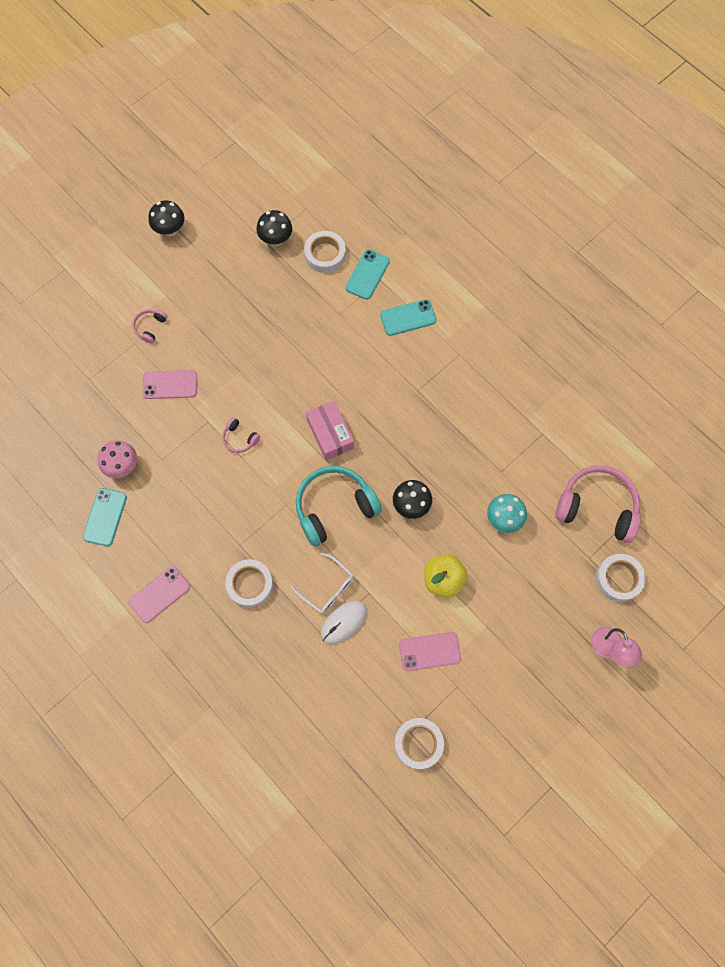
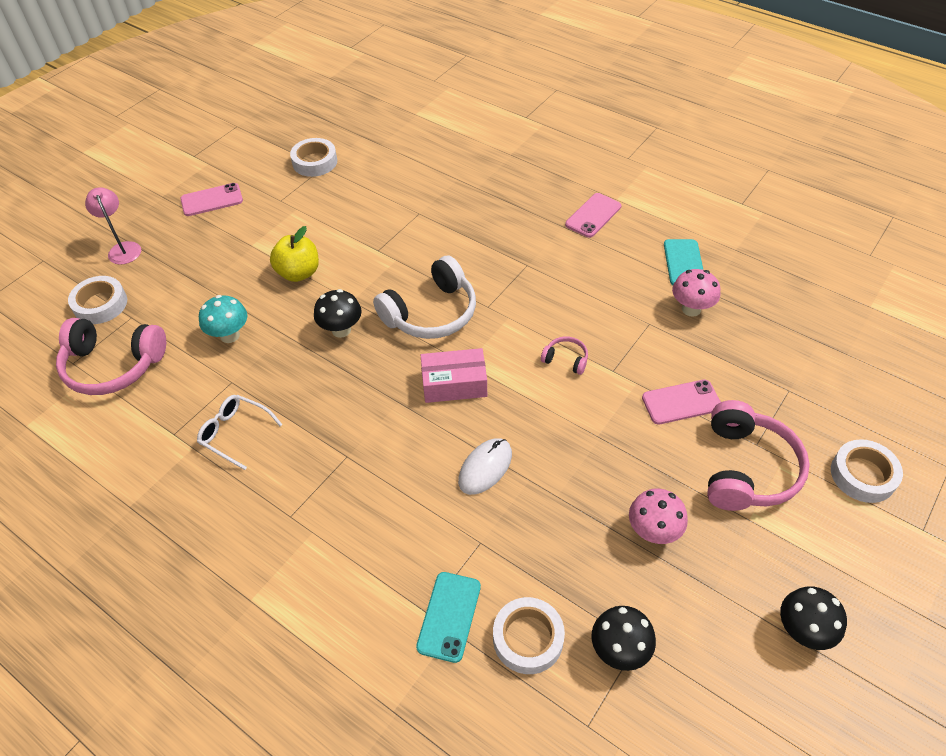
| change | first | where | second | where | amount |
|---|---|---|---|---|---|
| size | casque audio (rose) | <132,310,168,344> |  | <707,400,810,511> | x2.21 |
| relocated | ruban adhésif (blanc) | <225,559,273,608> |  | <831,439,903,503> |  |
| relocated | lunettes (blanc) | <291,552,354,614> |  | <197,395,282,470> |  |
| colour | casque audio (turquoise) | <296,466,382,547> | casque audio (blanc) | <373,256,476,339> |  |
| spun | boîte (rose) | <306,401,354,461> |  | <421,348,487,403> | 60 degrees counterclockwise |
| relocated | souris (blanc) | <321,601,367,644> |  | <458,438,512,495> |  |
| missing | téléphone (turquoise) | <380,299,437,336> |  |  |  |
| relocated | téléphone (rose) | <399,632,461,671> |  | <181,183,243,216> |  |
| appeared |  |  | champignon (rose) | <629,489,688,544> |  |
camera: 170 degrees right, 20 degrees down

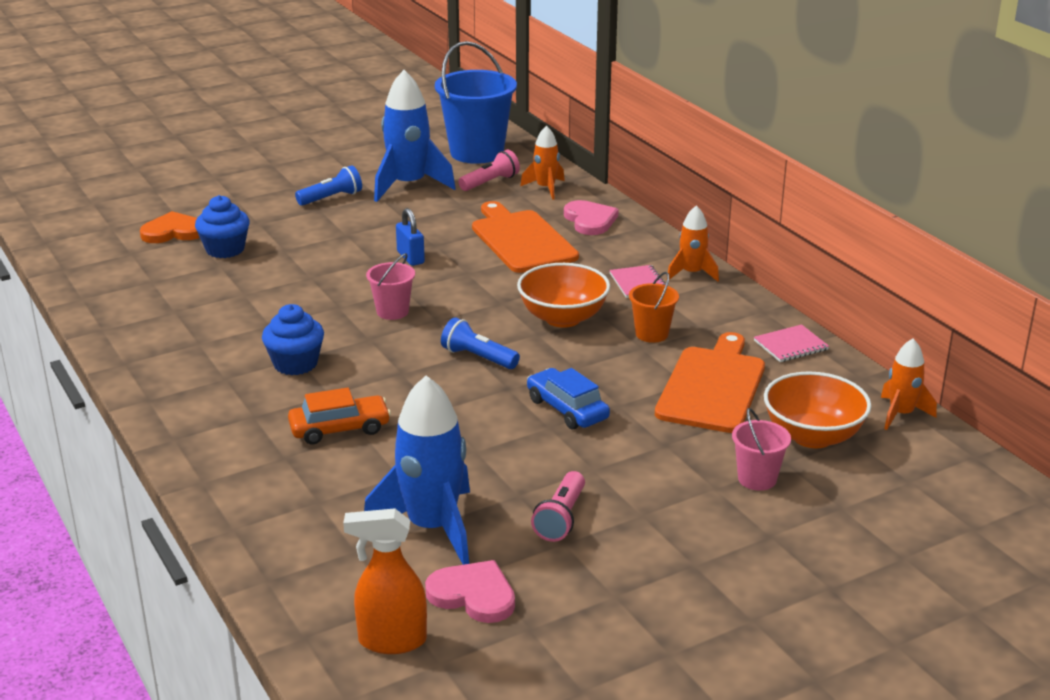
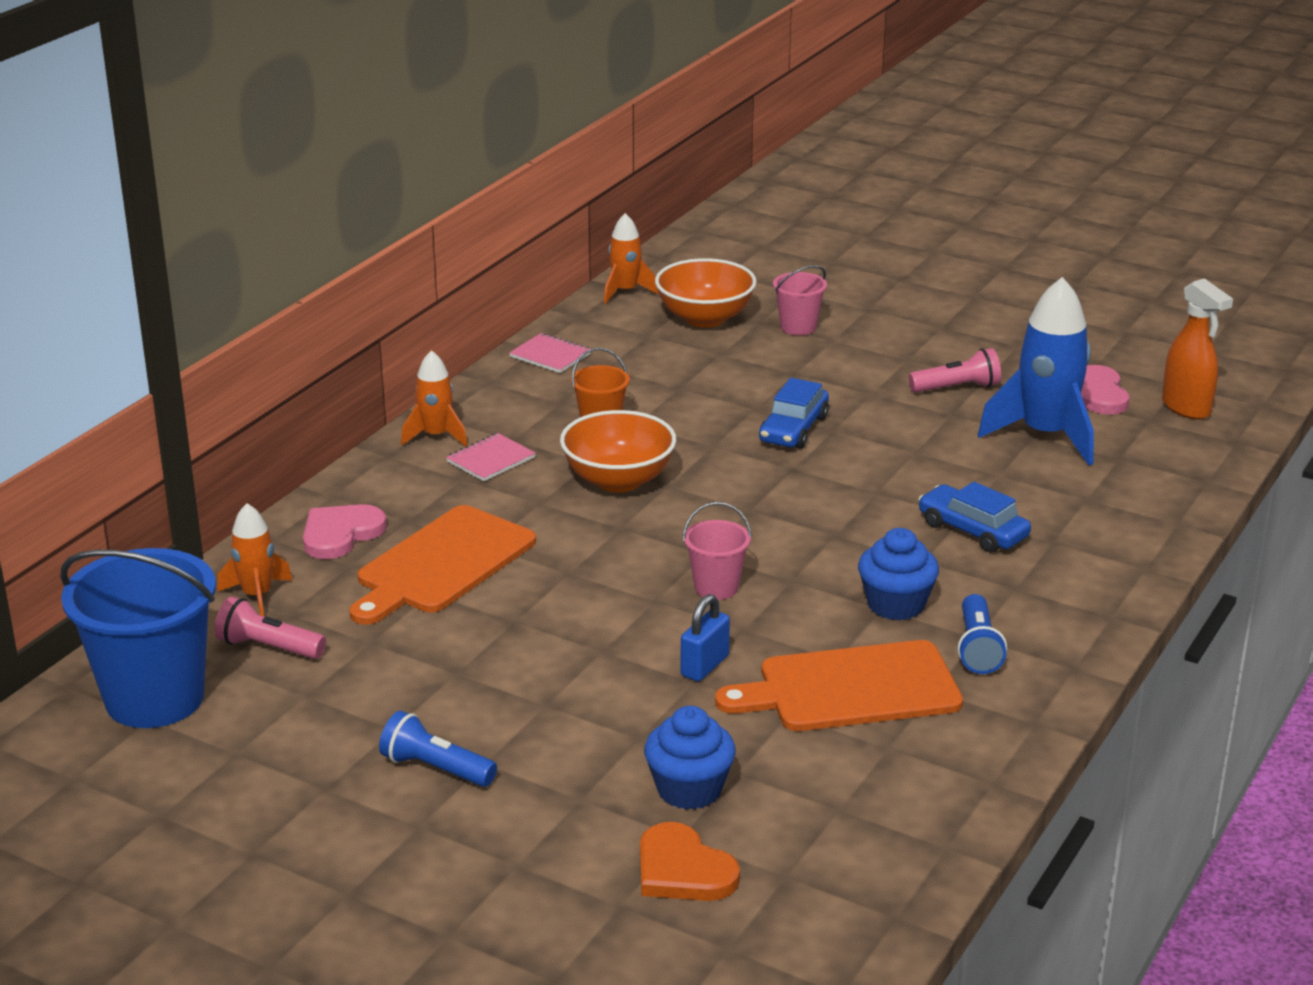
| change | first | where | second | where | amount |
|---|---|---|---|---|---|
| colour | voiture (orange) | <288,387,391,444> | voiture (bleu) | <918,482,1031,553> |  |
| missing | fusée (bleu) | <374,70,456,202> |  |  |  |
| relocated | cadenas (bleu) | <396,208,425,266> |  | <680,594,730,681> |  |
| relocated | lampe de poche (bleu) | <441,317,520,369> |  | <958,594,1007,674> |  |
| relocated | planche à découper (orange) | <655,332,765,433> |  | <715,640,963,731> |  |
camera: 120 degrees left, 0 degrees up

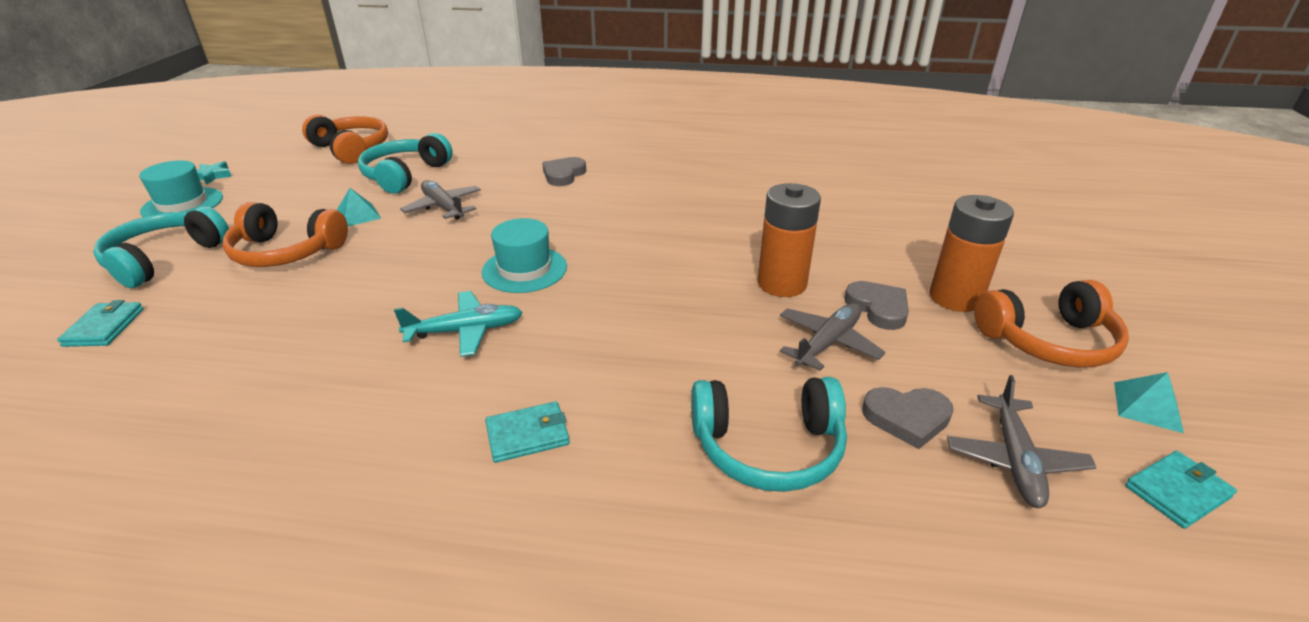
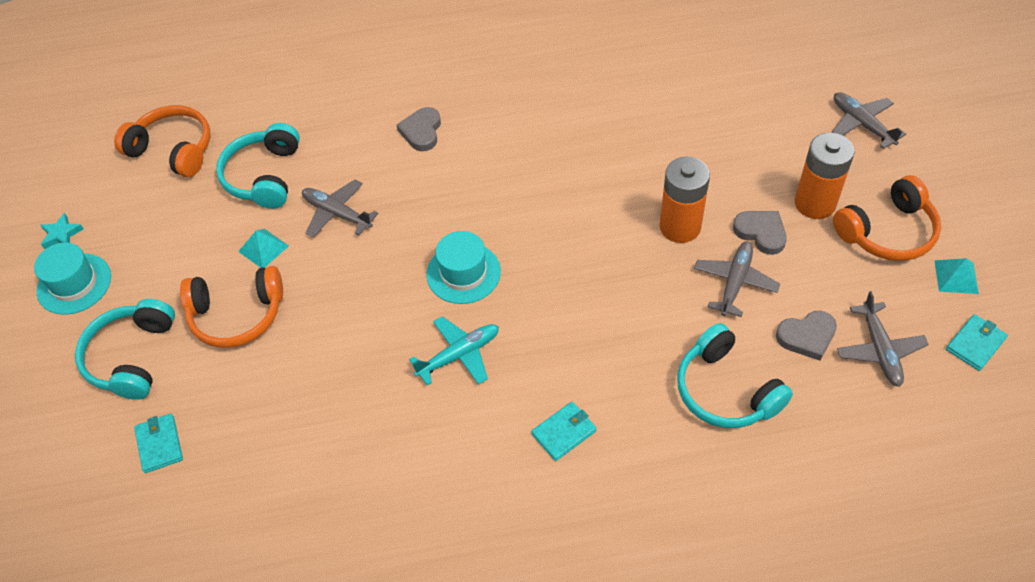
| change | first | where | second | where | amount |
|---|---|---|---|---|---|
| spun | casque audio (turquoise) | <691,377,847,492> |  | <677,323,793,428> | 75 degrees clockwise |
| appeared |  |  | avion (gris) | <832,92,906,149> |  |
camera: 15 degrees left, 20 degrees up

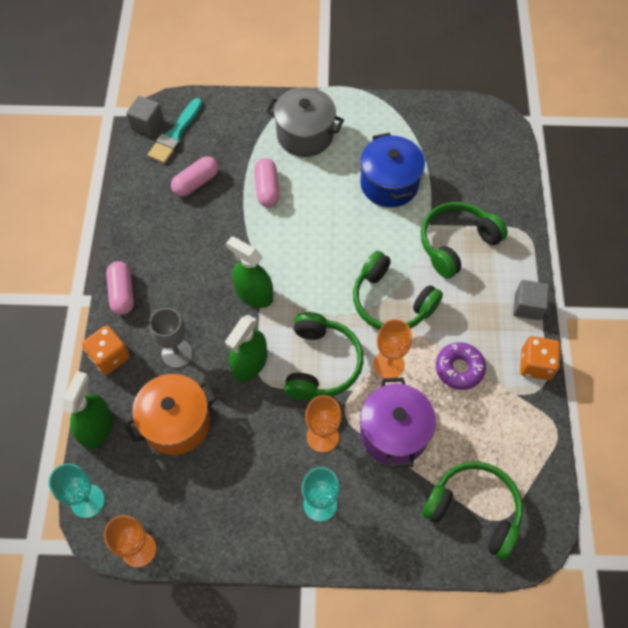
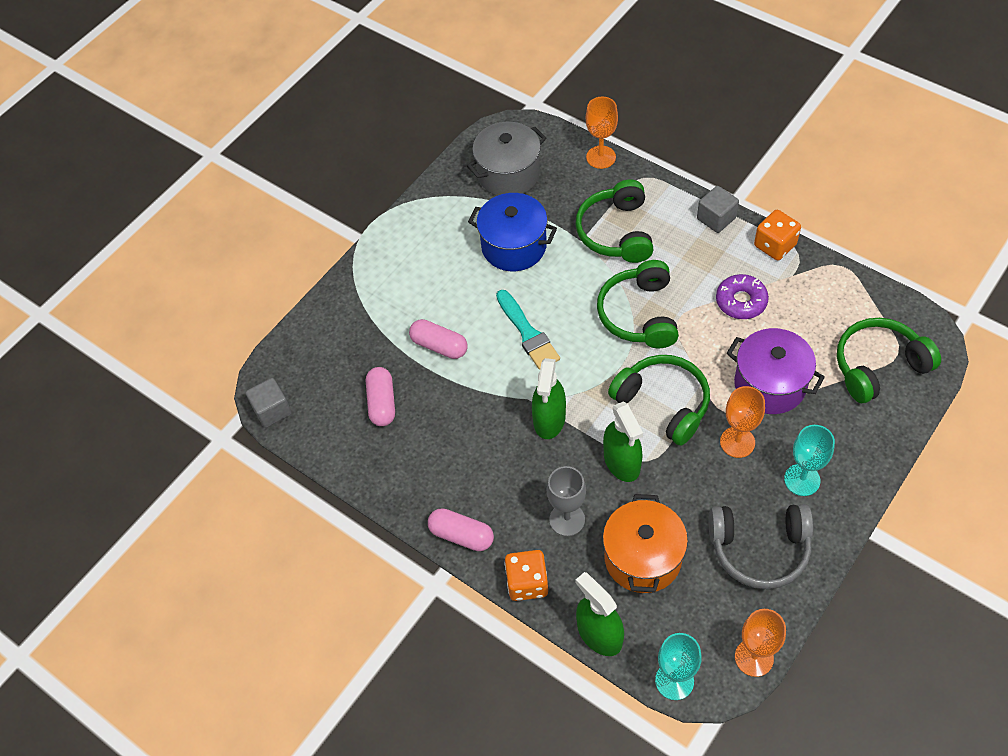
| change | first | where | second | where | amount |
|---|---|---|---|---|---|
| relocated | pinceau (turquoise) | <148,98,203,164> |  | <496,290,560,370> |  |
| spun | vaporisateur (vert) | <226,236,273,308> |  | <532,358,566,439> | 60 degrees counterclockwise |
| relocated | marmite (gris) | <266,87,344,157> |  | <467,122,546,196> |  |
| spun | casque audio (vert) | <353,251,443,330> |  | <597,260,679,348> | 105 degrees clockwise |
| relocated | verre à pied (orange) | <374,319,412,378> |  | <586,96,618,169> |  |
| appeared |  |  | casque audio (gris) | <708,504,813,589> |  |
camera: 50 degrees left, 5 degrees down

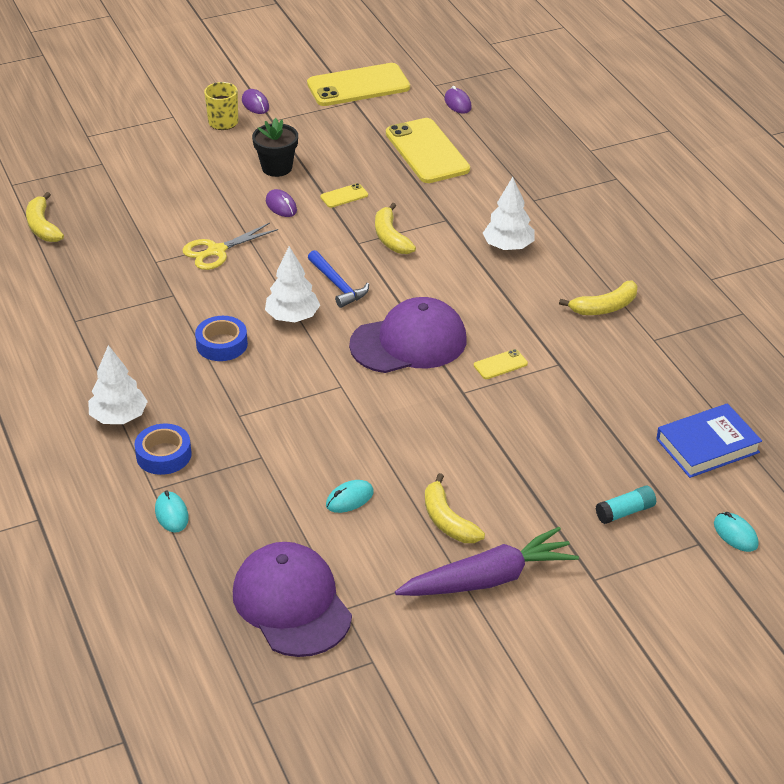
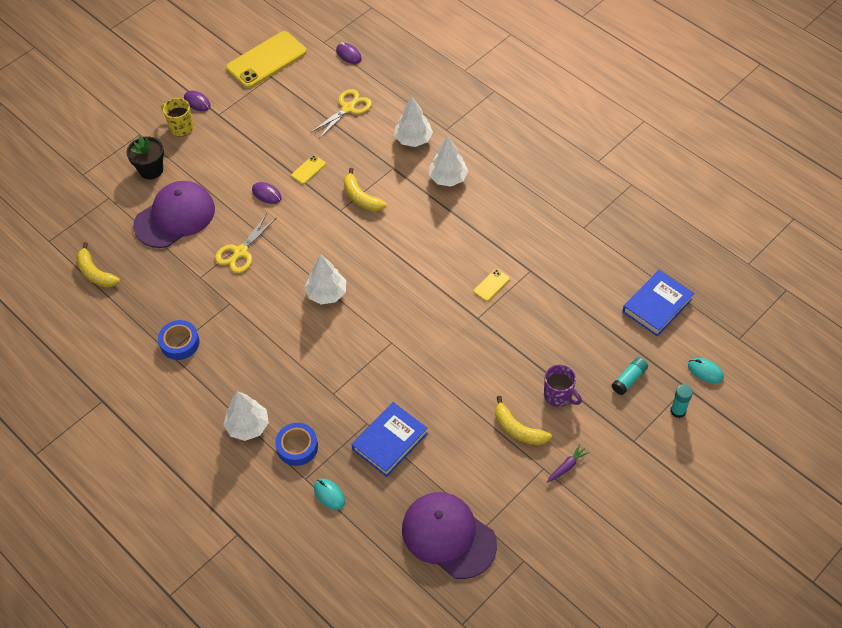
| change | first | where | second | where | amount |
|---|---|---|---|---|---|
| relocated | ruban adhésif (bleu) | <195,316,248,361> |  | <158,320,200,360> |  |
| relocated | pot de fleurs (noir) | <252,118,298,177> |  | <127,135,164,179> |  |
| missing | marteau (bleu) | <308,250,369,308> |  |  |  |
| missing | souris (turquoise) | <326,480,374,513> |  |  |  |
| relocated | casquette (violet) | <349,297,467,373> |  | <133,181,215,248> |  |
| exchanged | téléphone (jaune) | <386,118,470,183> | ciseaux (jaune) | <310,89,372,139> |  |
| size | carotte (violet) | <395,527,579,596> |  | <547,444,589,483> | x0.41 |
| missing | banane (jaune) | <559,281,638,315> |  |  |  |
| appeared |  |  | livre (bleu) | <351,402,428,477> |  |
| appeared |  |  | arbre (blanc) | <394,97,433,147> |  |
| appeared |  |  | tasse (violet) | <544,365,582,407> |  |
| appeared |  |  | bâton de colle (turquoise) | <670,384,693,418> |  |
camera: 20 degrees left, 15 degrees up

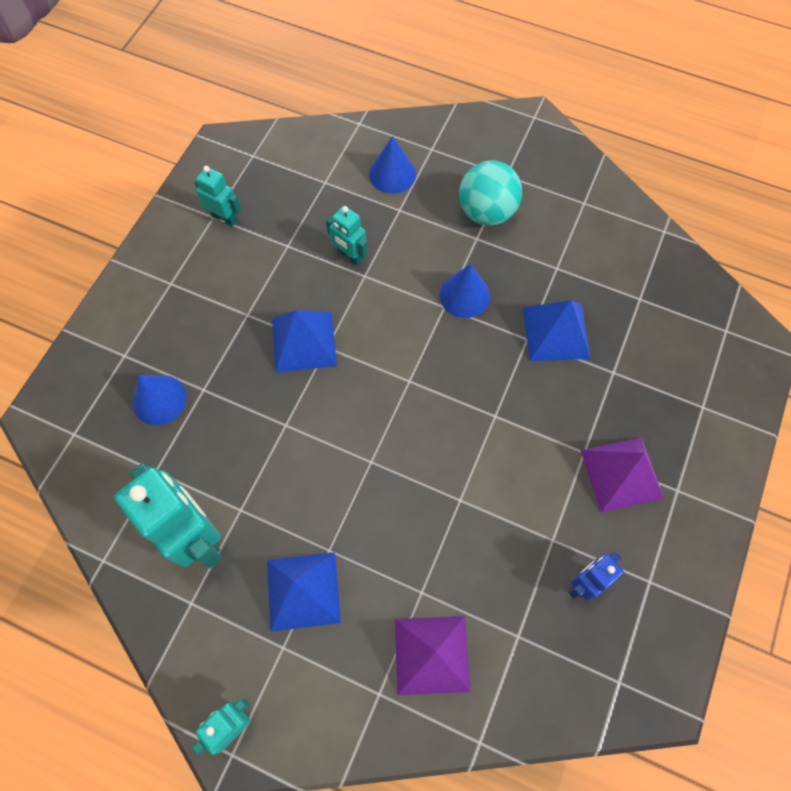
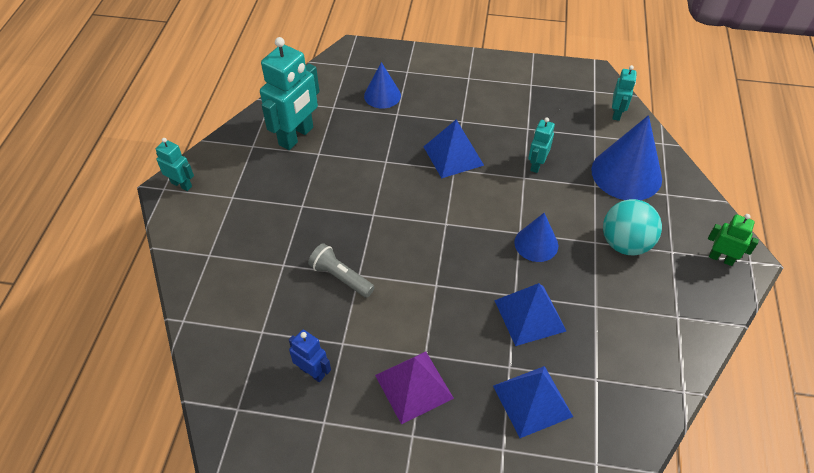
| change | first | where | second | where | amount |
|---|---|---|---|---|---|
| relocated | robot (turquoise) | <194,166,241,227> |  | <612,65,637,121> |  |
| relocated | pyramide (bleu) | <267,552,341,632> |  | <493,366,573,438> |  |
| size | cône (bleu) | <369,136,416,194> |  | <591,115,662,200> | x1.72 |
| missing | pyramide (violet) | <395,616,470,695> |  |  |  |
| appeared |  |  | lampe de poche (gris) | <308,243,375,298> |  |
| appeared |  |  | robot (vert) | <708,214,759,266> |  |
camera: 75 degrees right, 15 degrees down

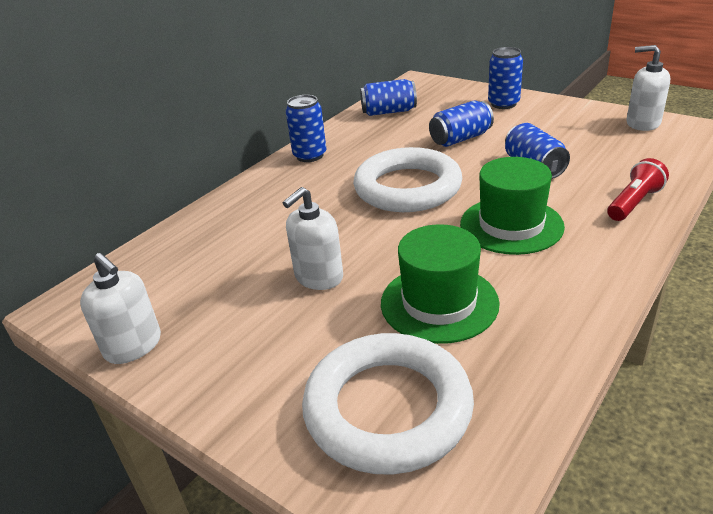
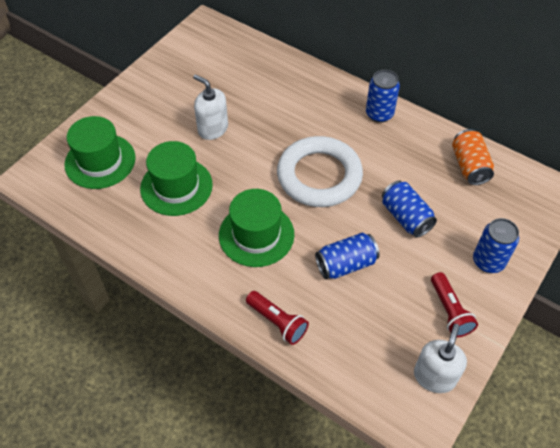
| change | first | where | second | where | amount |
|---|---|---|---|---|---|
| missing | distributeur de savon (blanc) | <80,253,161,364> |  |  |  |
| exchanged | anneau (blanc) | <302,333,474,475> | chapeau (vert) | <64,116,136,189> |  |
| colour | canette (bleu) | <360,79,417,116> | canette (orange) | <452,129,494,185> |  |
| appeared |  |  | lampe de poche (rouge) | <431,272,478,337> |  |
camera: 85 degrees right, 20 degrees up

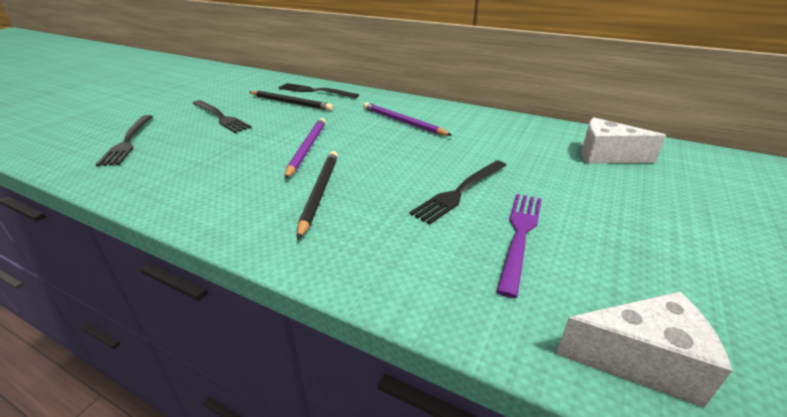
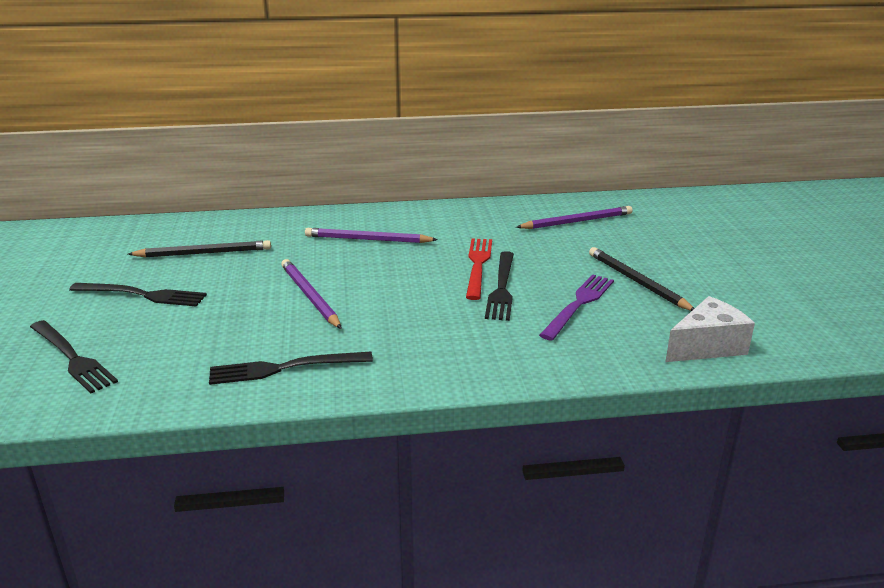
| change | first | where | second | where | amount |
|---|---|---|---|---|---|
| relocated | fourchette (noir) | <278,83,359,98> |  | <209,351,373,385> |  |
| relocated | crayon (noir) | <297,151,338,240> |  | <589,247,695,311> |  |
| spun | fourchette (violet) | <496,194,542,298> |  | <539,275,614,341> | 45 degrees clockwise |
| exchanged | fromage (blanc) | <581,117,666,164> | crayon (violet) | <516,206,633,229> |  |
| appeared |  |  | fourchette (rouge) | <466,238,492,300> |  |
camera: 35 degrees left, 5 degrees down

